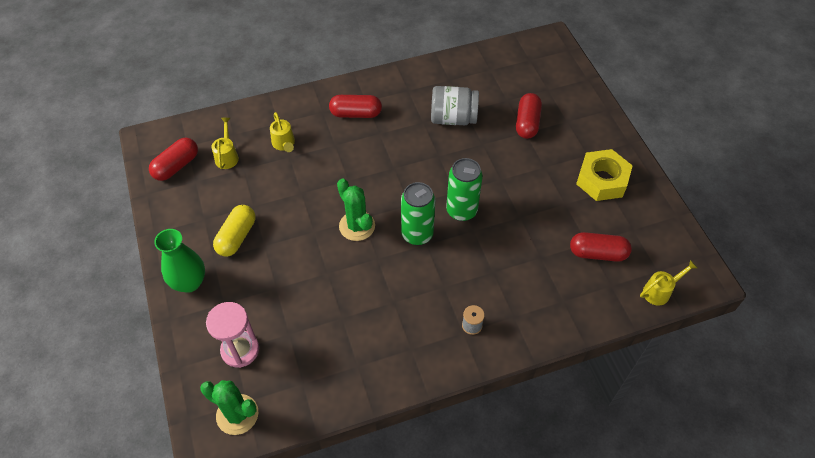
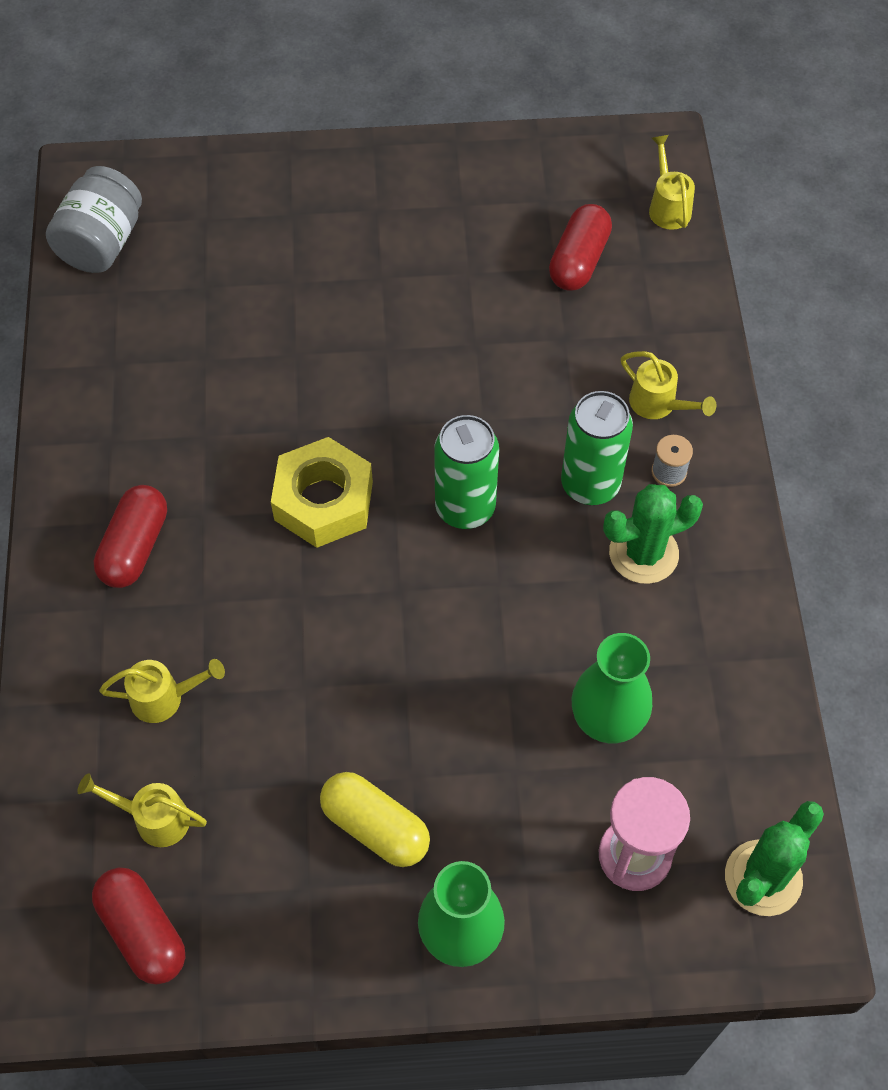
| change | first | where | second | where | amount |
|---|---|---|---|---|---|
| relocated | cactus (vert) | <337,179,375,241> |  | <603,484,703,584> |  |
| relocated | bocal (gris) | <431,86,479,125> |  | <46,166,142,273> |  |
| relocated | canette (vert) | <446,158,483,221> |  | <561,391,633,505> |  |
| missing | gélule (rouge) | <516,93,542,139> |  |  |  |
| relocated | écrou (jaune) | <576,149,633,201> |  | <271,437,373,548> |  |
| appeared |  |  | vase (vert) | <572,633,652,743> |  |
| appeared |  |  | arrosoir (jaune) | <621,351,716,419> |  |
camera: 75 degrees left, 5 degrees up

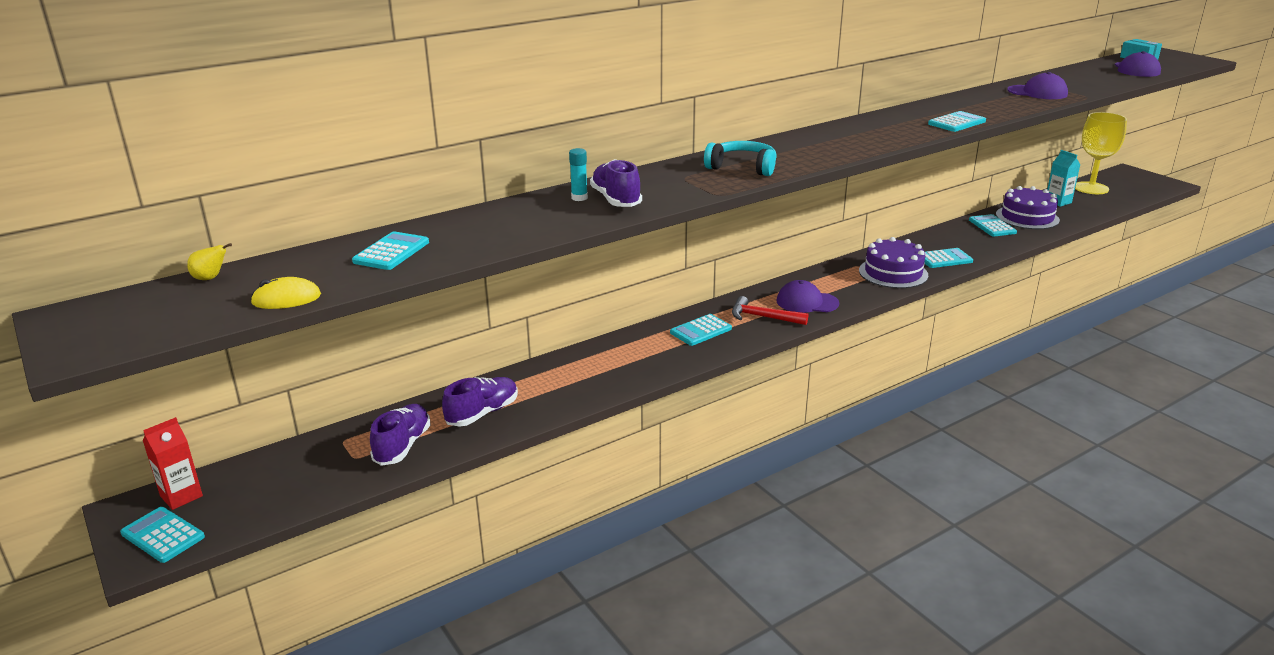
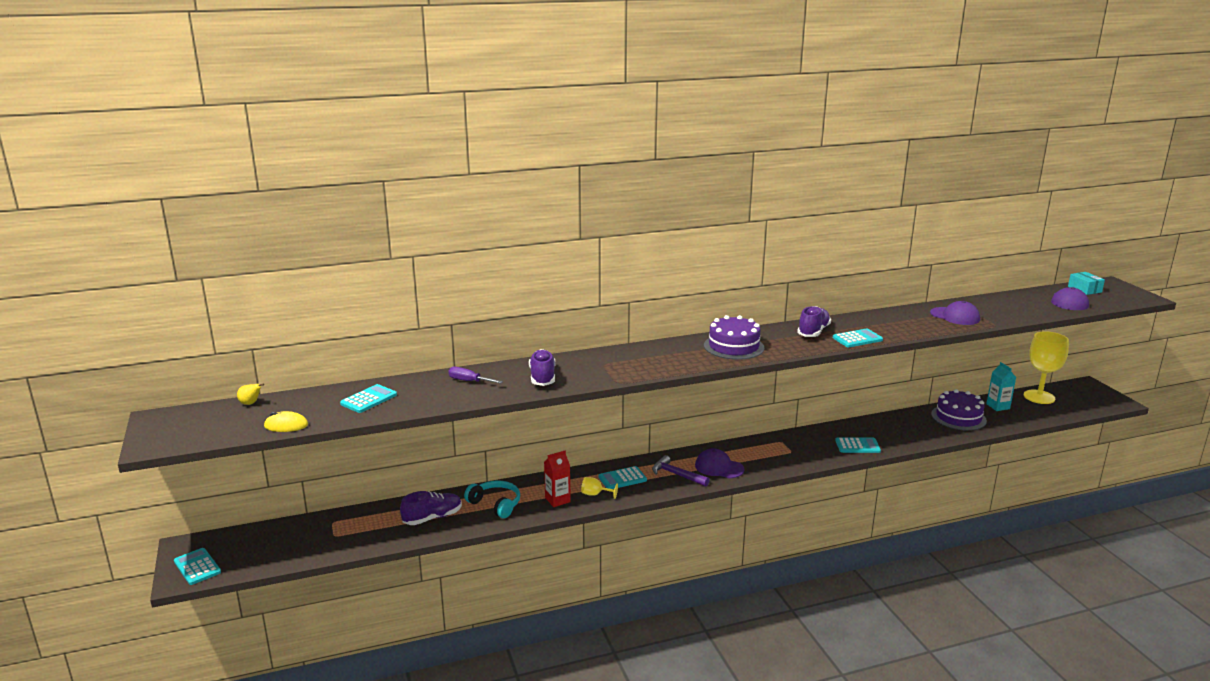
| change | first | where | second | where | amount |
|---|---|---|---|---|---|
| relocated | brique de lait (rouge) | <143,417,203,510> |  | <544,451,571,507> |  |
| relocated | chaussure (violet) | <370,404,431,466> |  | <797,306,831,337> |  |
| missing | bâton de colle (turquoise) | <569,148,588,201> |  |  |  |
| relocated | casque audio (turquoise) | <704,141,777,176> |  | <464,481,520,518> |  |
| colour | marteau (rouge) | <732,296,808,325> | marteau (violet) | <652,455,710,486> |  |
| relocated | gâteau (violet) | <859,237,929,288> |  | <704,315,764,360> |  |
| missing | calculatrice (turquoise) | <969,214,1017,237> |  |  |  |
| appeared |  |  | tournevis (violet) | <448,367,503,384> |  |
| appeared |  |  | verre à pied (jaune) | <581,477,618,499> |  |
camera: 15 degrees right, 5 degrees down

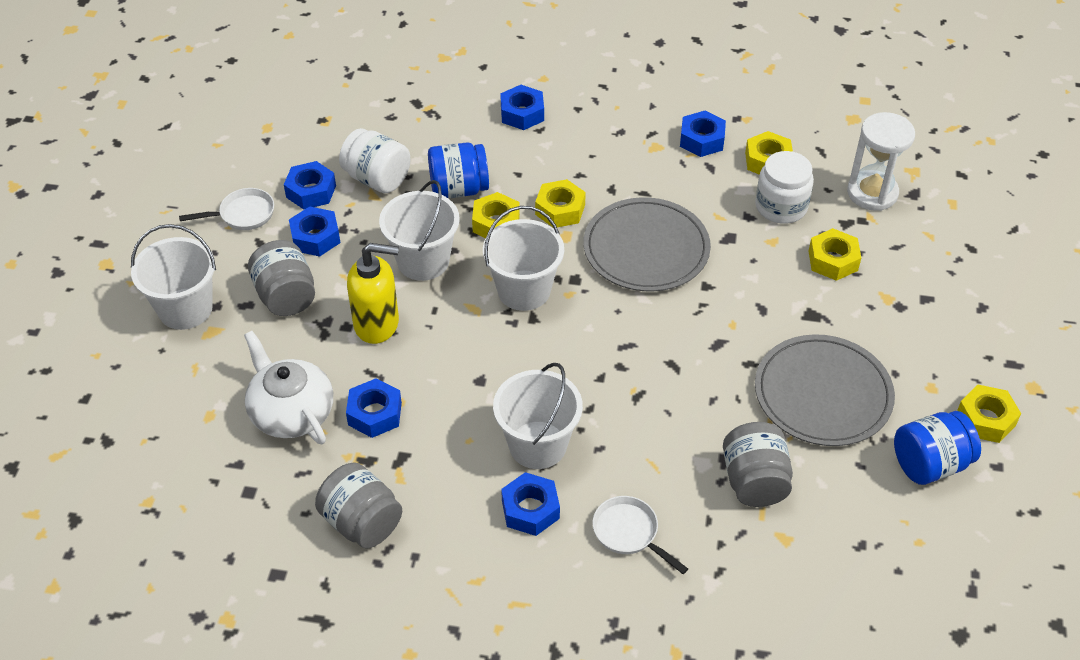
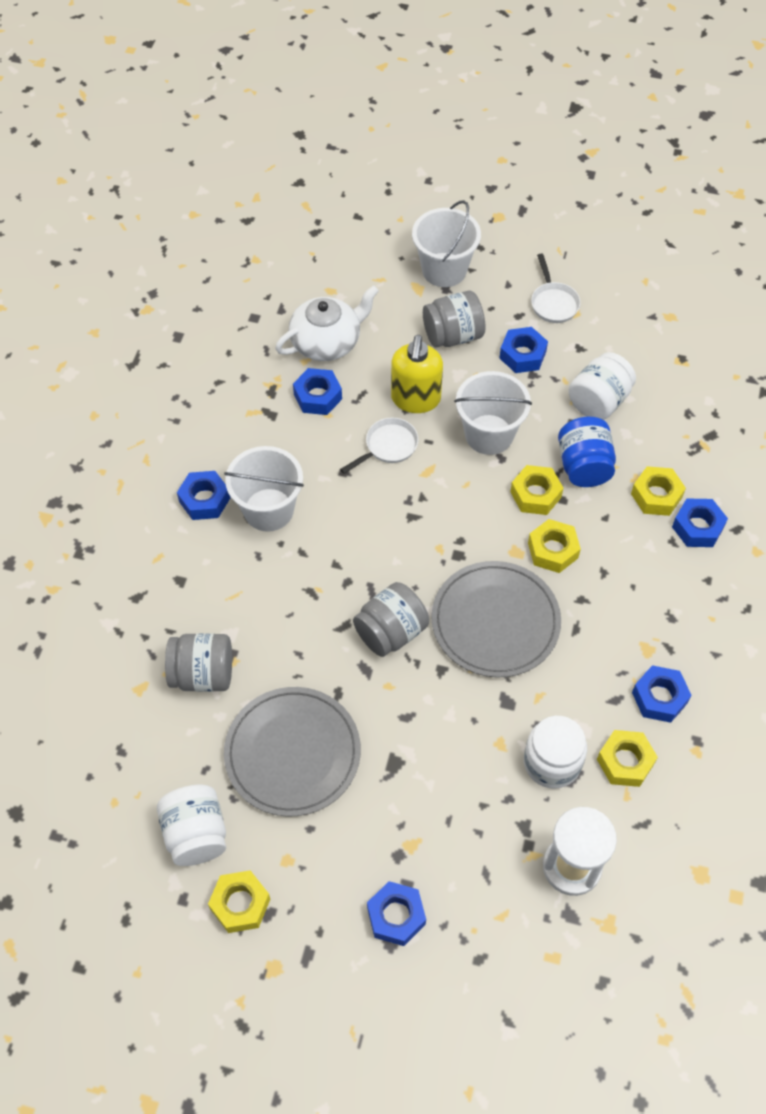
| change | first | where | second | where | amount |
|---|---|---|---|---|---|
| relocated | écrou (bleu) | <284,161,336,210> |  | <367,881,426,946> |  |
| relocated | bocal (gris) | <315,462,402,549> |  | <353,582,429,657> |  |
| missing | seau (blanc) | <483,206,564,311> |  |  |  |
| relocated | poêle (blanc) | <593,496,688,574> |  | <340,418,419,474> |  |
| relocated | écrou (jaune) | <809,228,861,281> |  | <631,466,686,516> |  |
| colour | bocal (bleu) | <894,411,981,485> | bocal (blanc) | <157,785,226,866> |  |
camera: 95 degrees right, 10 degrees up

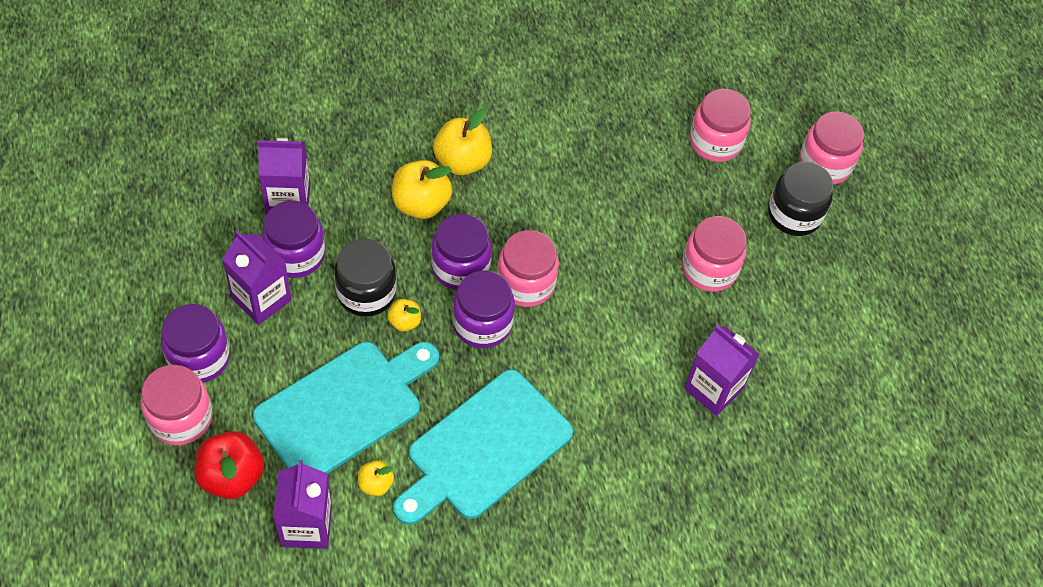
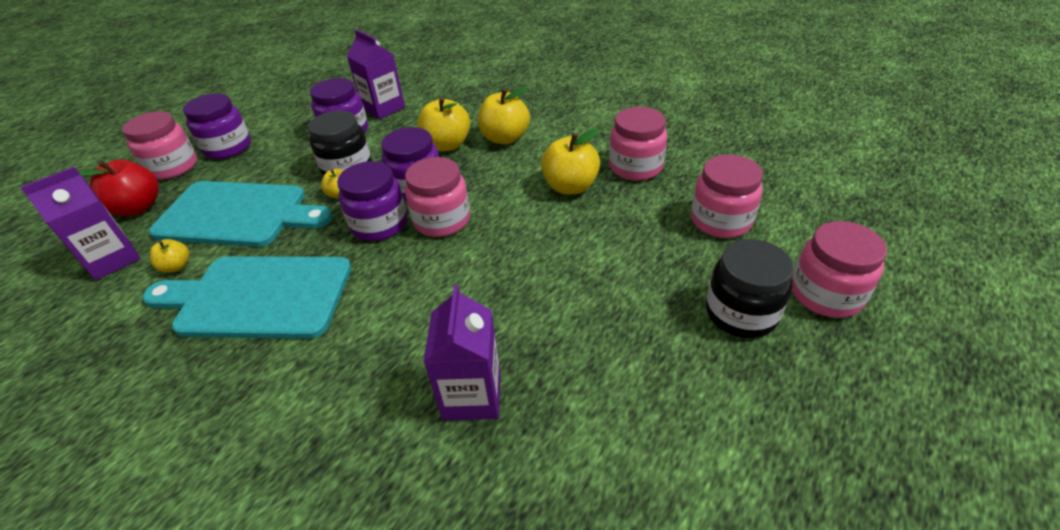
| change | first | where | second | where | amount |
|---|---|---|---|---|---|
| missing | brique de lait (violet) | <222,230,291,325> |  |  |  |
| relocated | bocal (rose) | <682,216,747,292> |  | <609,107,667,181> |  |
| appeared |  |  | pomme (jaune) | <541,128,600,194> |  |
camera: 55 degrees right, 15 degrees down

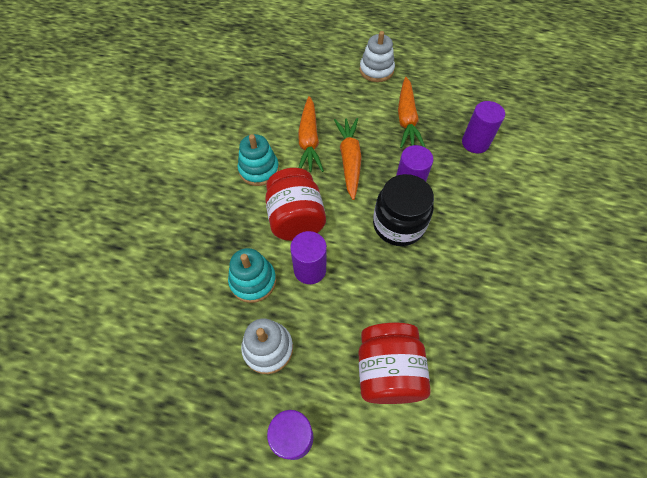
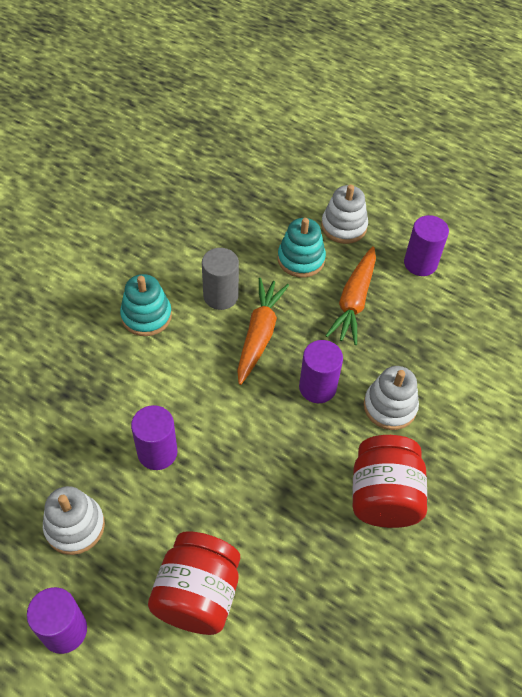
| change | first | where | second | where | amount |
|---|---|---|---|---|---|
| relocated | jouet à empiler (turquoise) | <228,248,276,303> |  | <278,218,326,277> |  |
| relocated | bocal (rouge) | <265,168,326,241> |  | <352,435,427,528> |  |
| exchanged | carotte (orange) | <298,96,324,172> | cylindre (gris) | <202,248,239,310> |  |
| missing | bocal (noir) | <373,174,434,246> |  |  |  |
| relocated | cylindre (violet) | <462,101,505,153> |  | <404,215,449,276> |  |
| appeared |  |  | jouet à empiler (blanc) | <364,366,419,430> |  |
camera: 15 degrees right, 5 degrees down

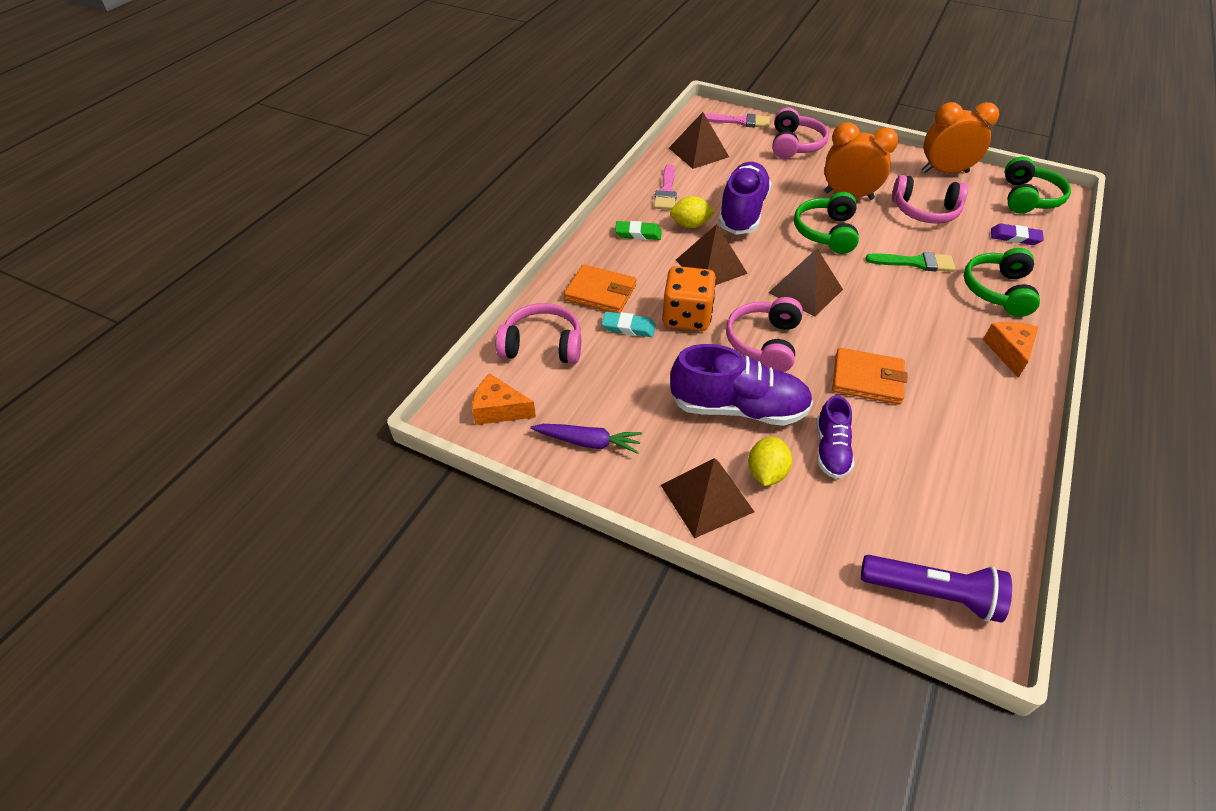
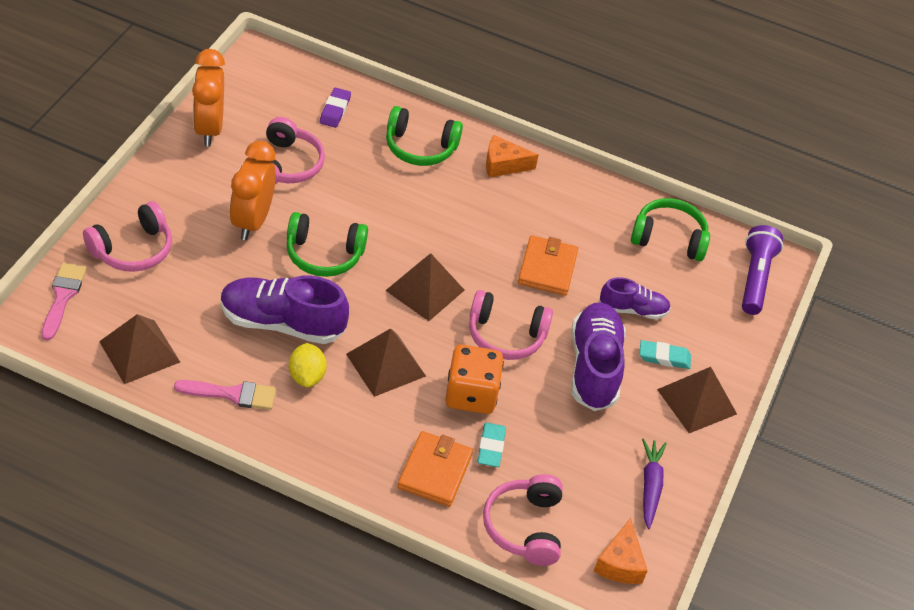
| change | first | where | second | where | amount |
|---|---|---|---|---|---|
| missing | gomme (vert) | <615,221,662,240> |  |  |  |
| exchanged | citron (jaune) | <748,436,792,486> | gomme (turquoise) | <640,340,691,369> |  |
| spun | casque audio (rose) | <773,107,829,159> |  | <83,201,172,272> | 135 degrees clockwise |
| missing | pinceau (vert) | <865,252,955,272> |  |  |  |
| relocated | casque audio (vert) | <1005,157,1071,213> |  | <631,198,710,261> |  |
camera: 100 degrees left, 0 degrees up

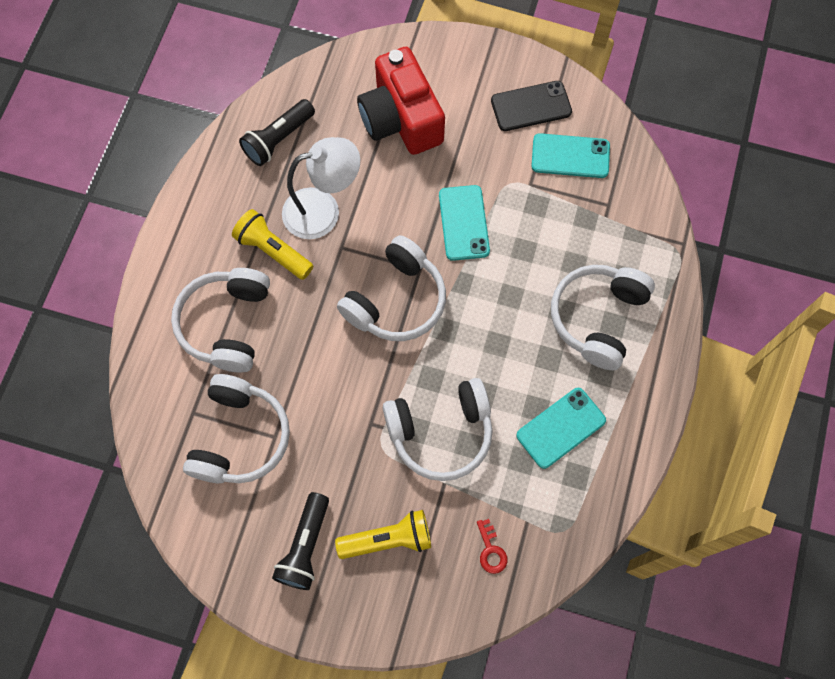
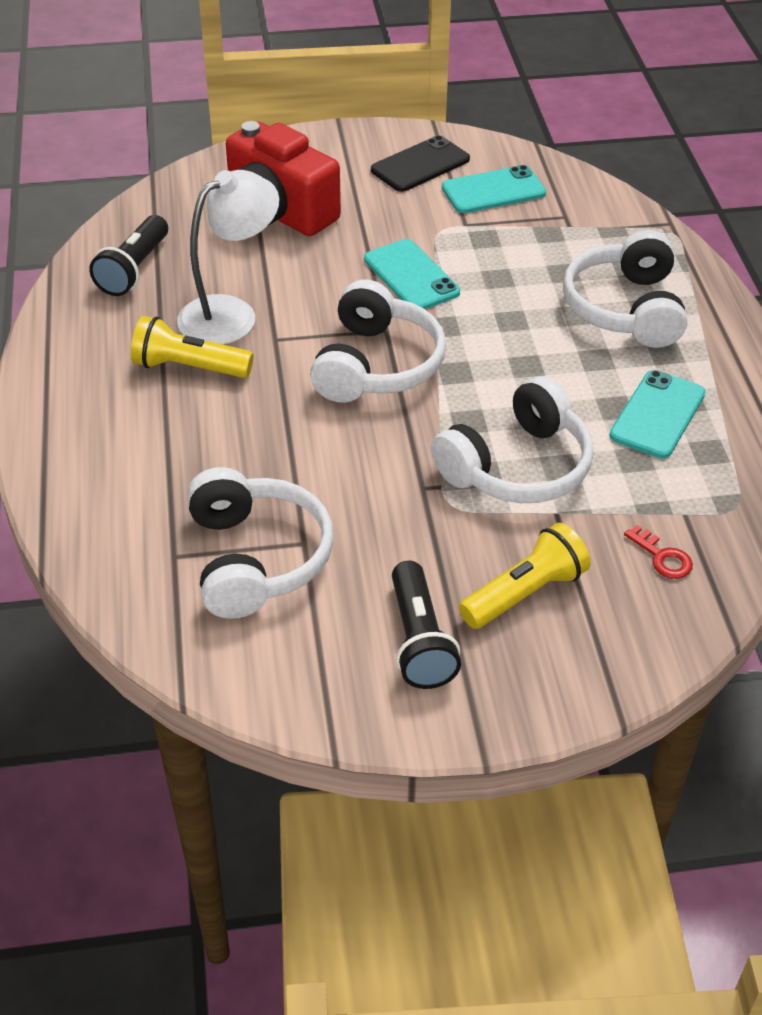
| change | first | where | second | where | amount |
|---|---|---|---|---|---|
| missing | casque audio (blanc) | <171,268,270,373> |  |  |  |
camera: 25 degrees left, 25 degrees down

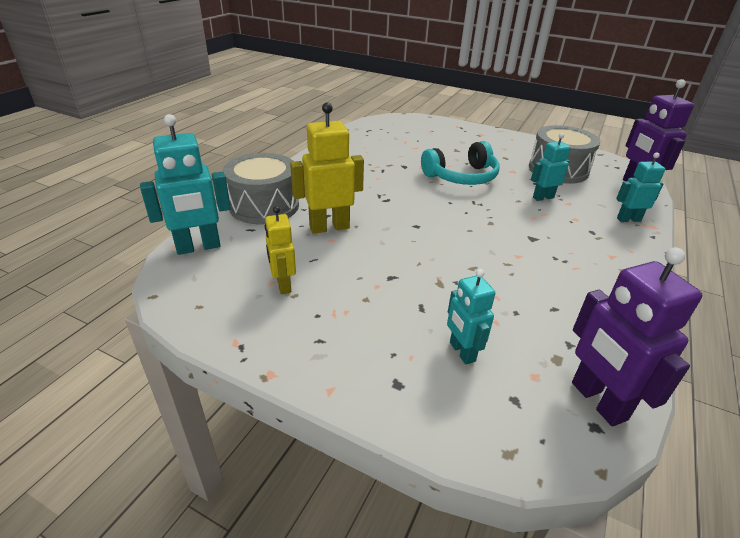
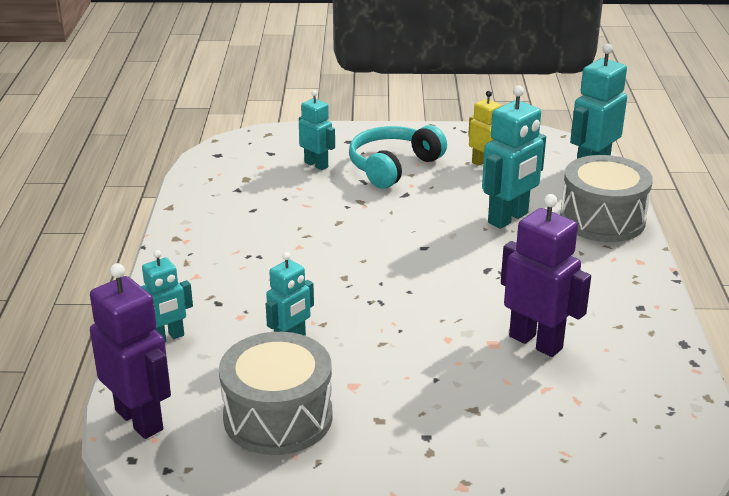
| change | first | where | second | where | amount |
|---|---|---|---|---|---|
| colour | robot (jaune) | <290,102,364,234> | robot (turquoise) | <482,85,546,229> |  |
| relocated | casque audio (turquoise) | <421,141,500,185> |  | <349,125,447,189> |  |
| relocated | robot (violet) | <572,247,702,426> |  | <501,194,591,357> |  |
camera: 155 degrees right, 5 degrees down

